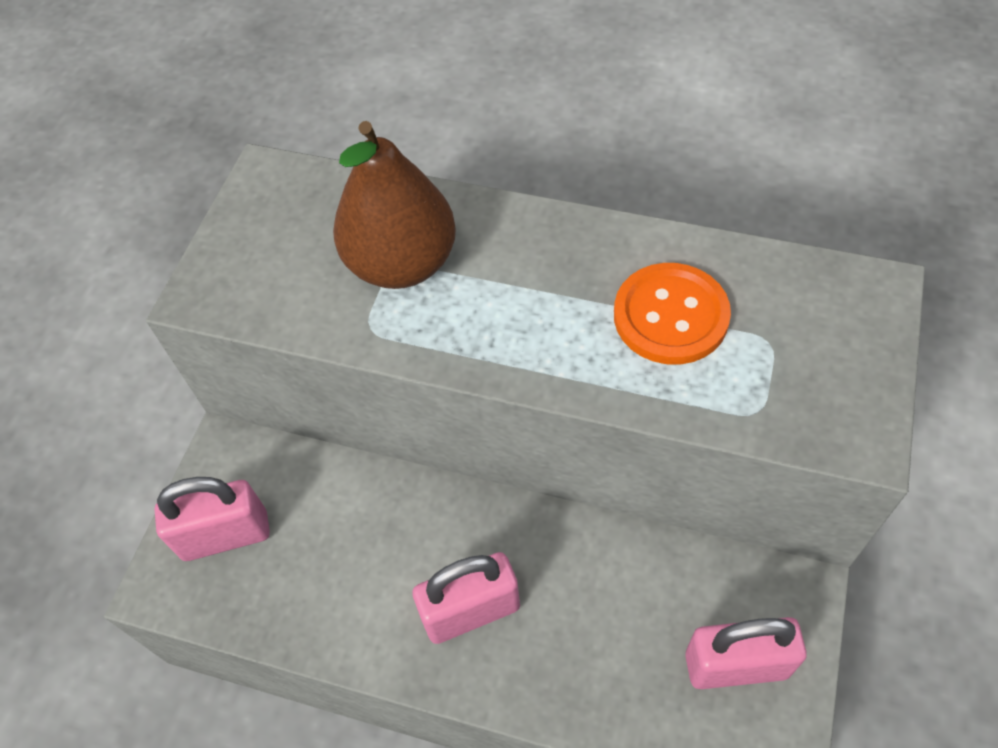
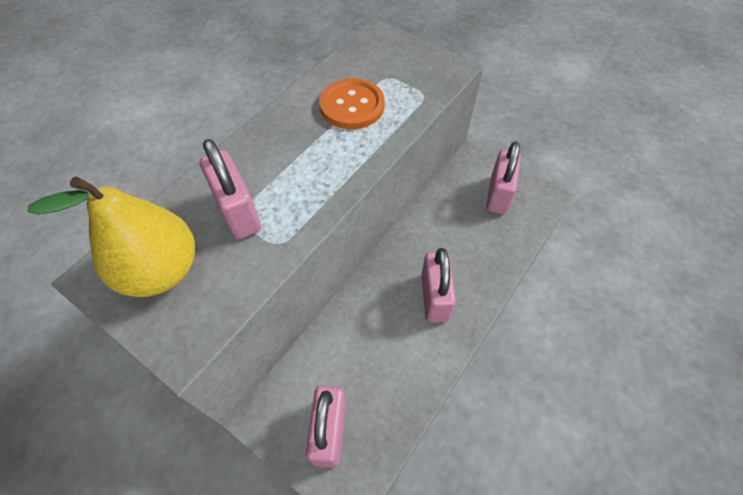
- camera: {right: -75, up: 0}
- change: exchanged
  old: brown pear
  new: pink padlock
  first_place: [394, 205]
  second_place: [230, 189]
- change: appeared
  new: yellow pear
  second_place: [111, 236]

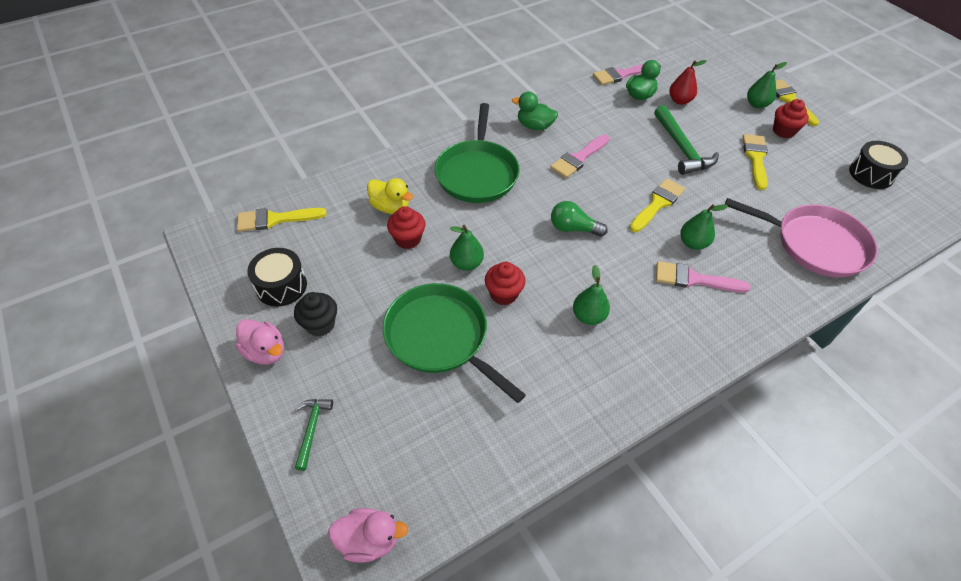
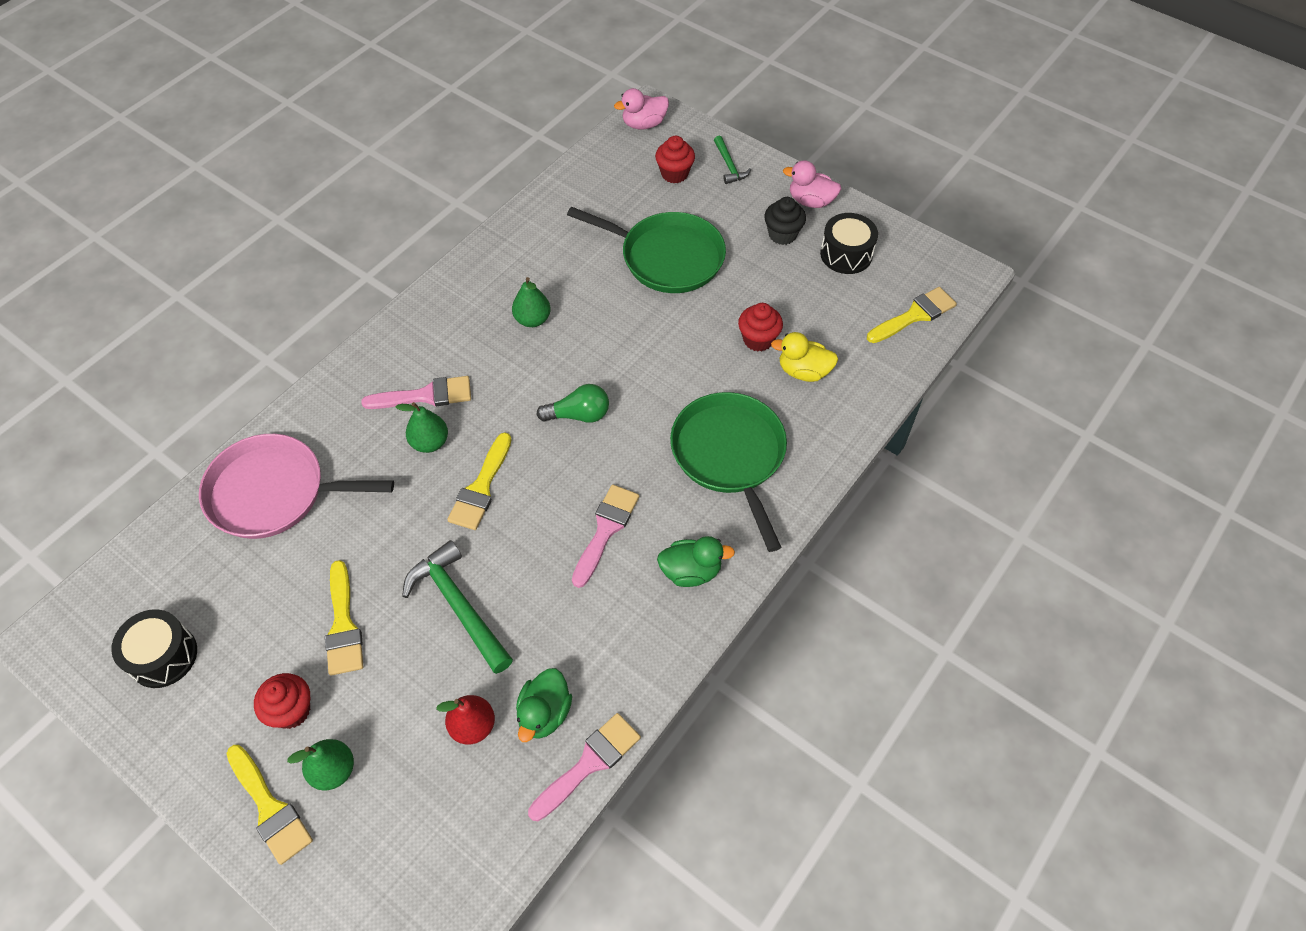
- camera: {right: 160, up: 5}
- change: missing
  old: green pear
  first_place: [467, 248]
- change: relocated
  old: red cupcake
  first_place: [505, 283]
  second_place: [675, 159]

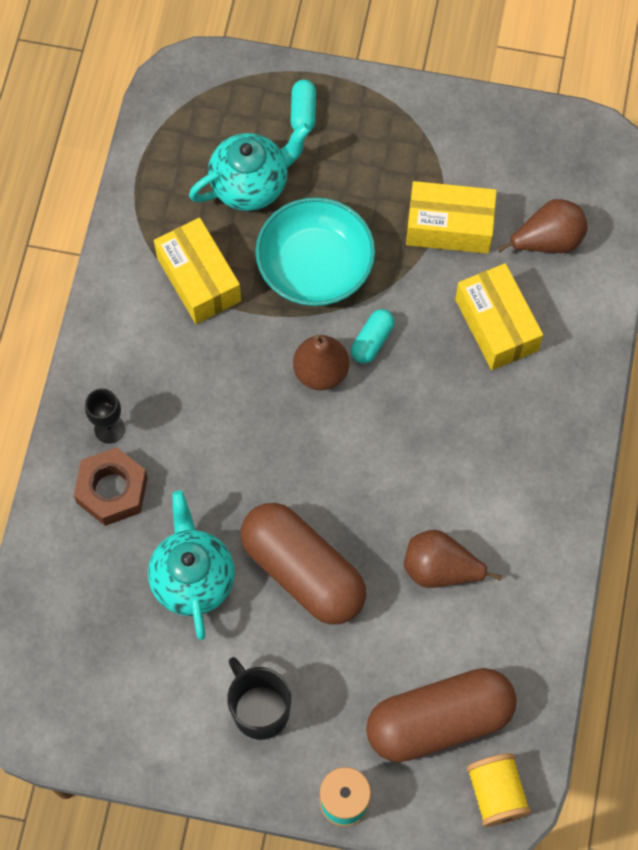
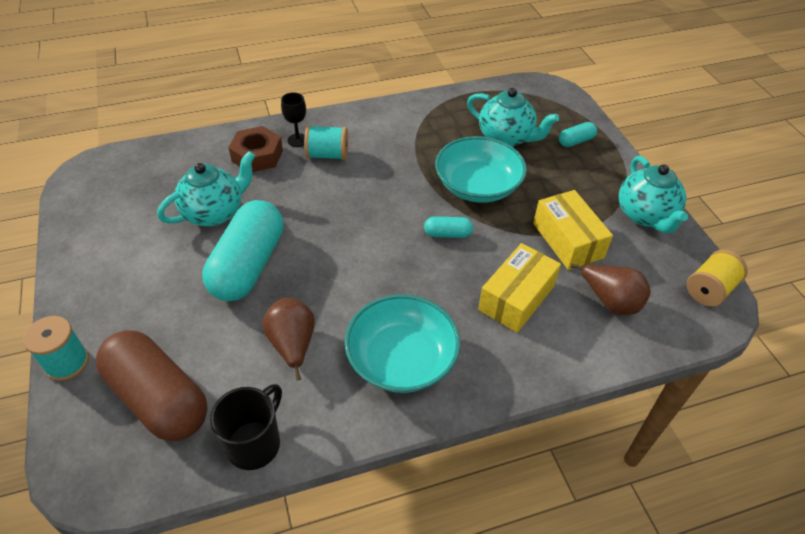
- camera: {right: 60, up: -20}
- change: missing
  old: yellow box
  first_place: [197, 270]
- change: missing
  old: brown pear
  first_place: [321, 362]
- change: colour
  old: brown capsule
  new: turquoise capsule
  first_place: [303, 564]
  second_place: [242, 250]
- change: relocated
  old: black mug
  first_place: [259, 698]
  second_place: [246, 427]
- change: relocated
  old: yellow spool
  first_place: [498, 790]
  second_place: [717, 278]
- change: appeared
  new: turquoise spool
  second_place: [326, 142]
- change: appeared
  new: turquoise teapot
  second_place: [653, 194]
- change: appeared
  new: turquoise bowl
  second_place: [402, 344]

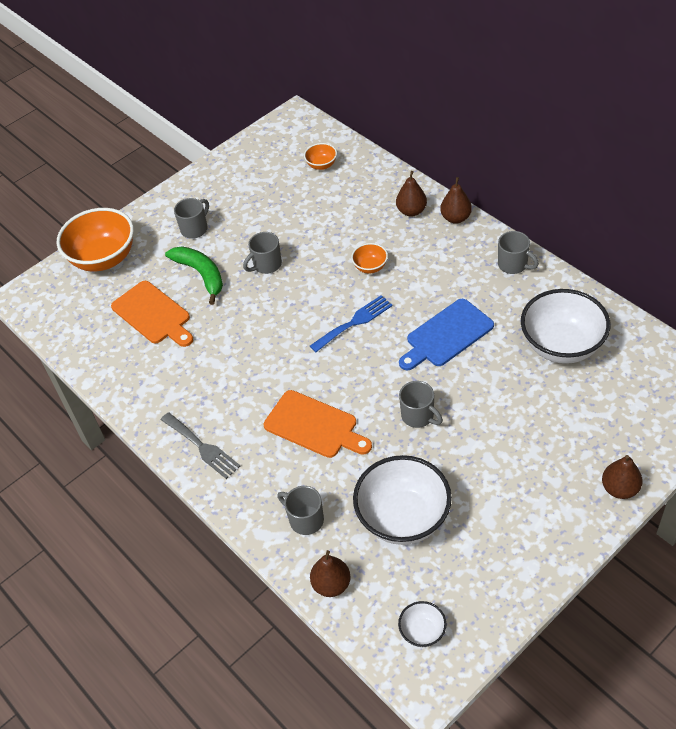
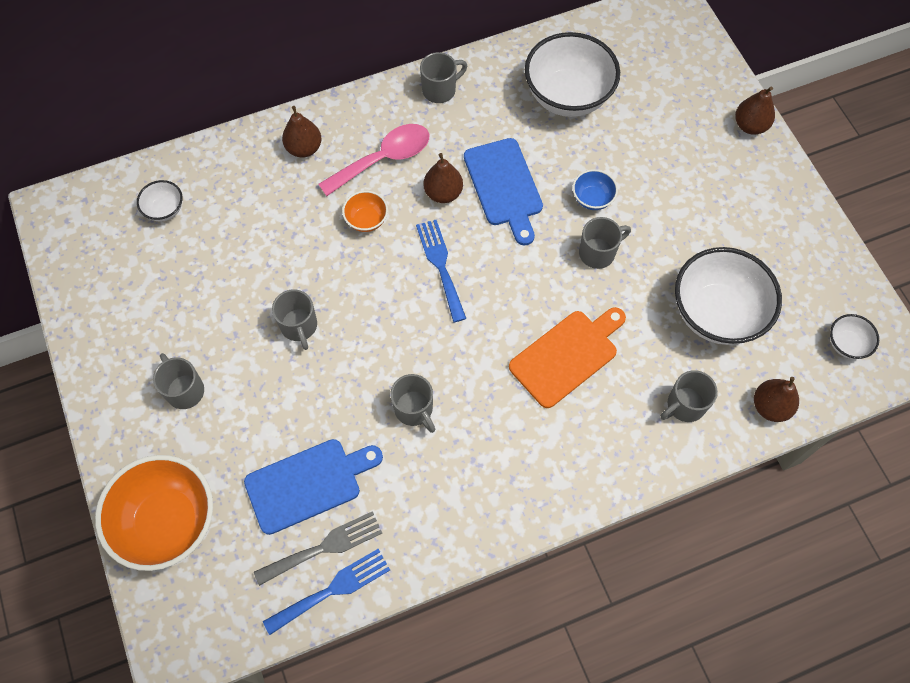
- camera: {right: -75, up: 15}
- change: colour
  old: orange bowl
  new: white bowl
  first_place: [320, 156]
  second_place: [160, 201]
- change: relocated
  old: brown pear
  first_place: [456, 200]
  second_place: [443, 178]
- change: missing
  old: green banana
  first_place: [194, 275]
- change: colour
  old: orange cutting board
  new: blue cutting board
  first_place: [152, 314]
  second_place: [313, 487]
- change: relocated
  old: grey fork
  first_place: [200, 445]
  second_place: [318, 548]
- change: appeared
  new: pink spoon
  second_place: [373, 160]
- change: appeared
  new: blue bowl
  second_place: [595, 189]
- change: appeared
  new: grey mug
  second_place: [412, 403]
- change: appeared
  new: blue fork
  second_place: [326, 592]

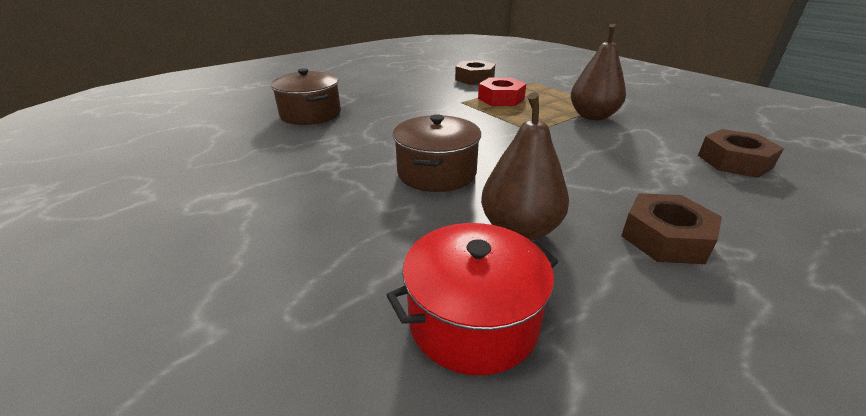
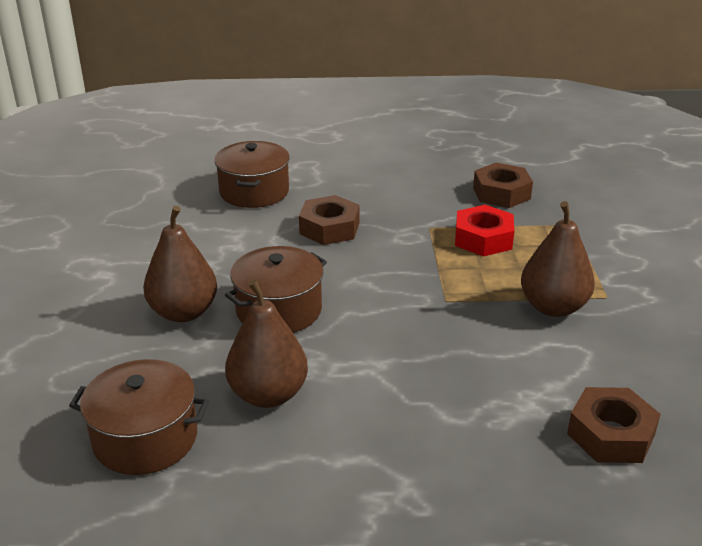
- camera: {right: 35, up: 0}
- change: relocated
  old: brown nut
  first_place: [671, 228]
  second_place: [329, 220]
- change: colour
  old: red pot
  new: brown pot
  first_place: [473, 299]
  second_place: [139, 417]
- change: appeared
  new: brown pear
  second_place: [180, 264]

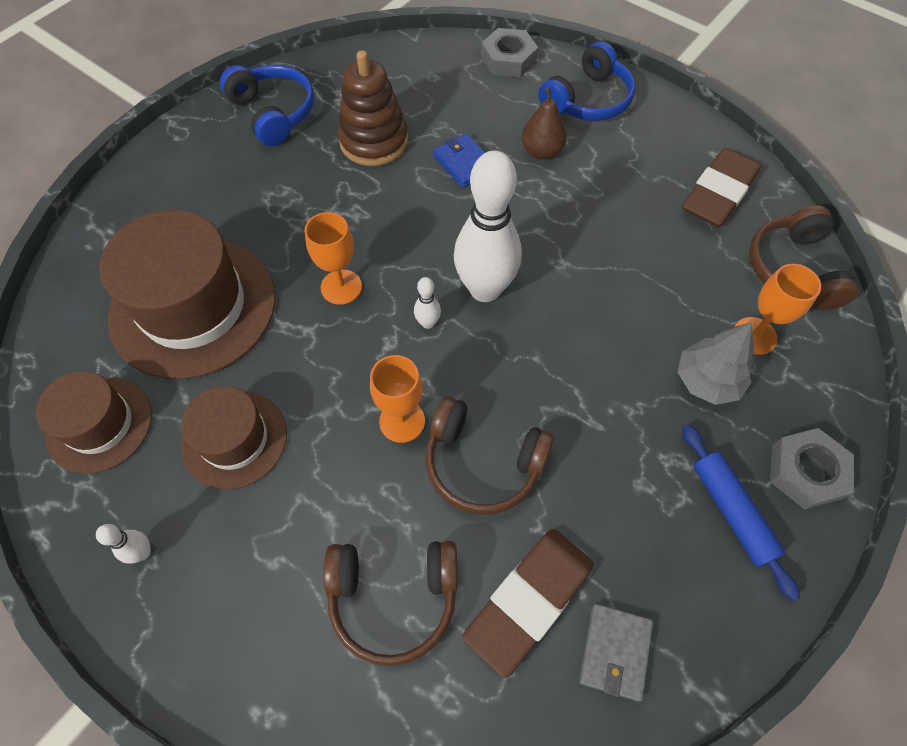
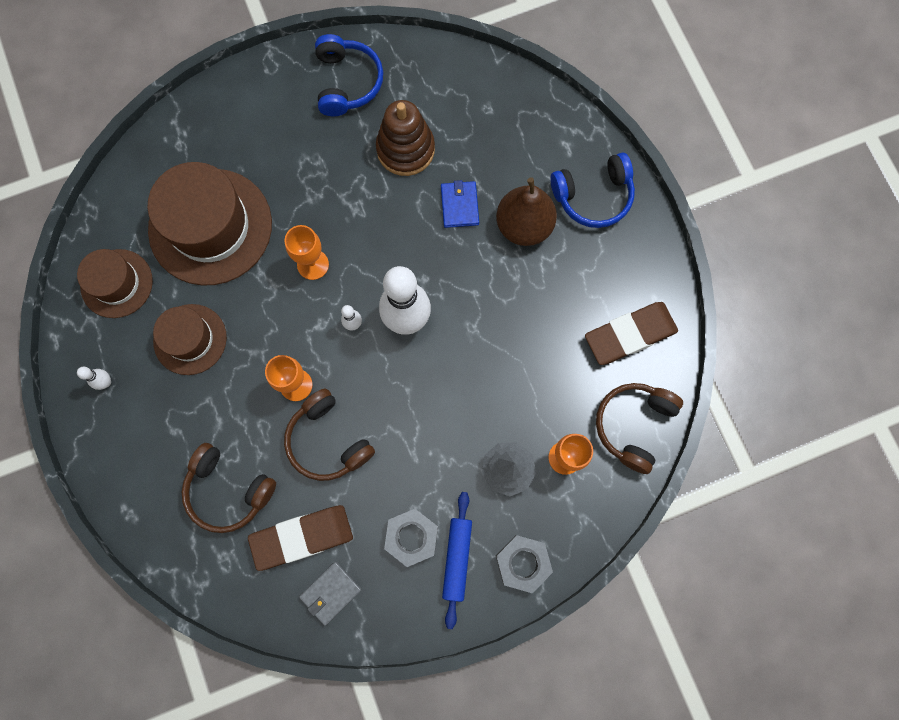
- camera: {right: 30, up: 15}
- change: relocated
  old: grey nut
  first_place: [509, 52]
  second_place: [411, 538]
- change: size
  old: brown pear
  first_place: [544, 123]
  second_place: [526, 211]
  factor: 1.55

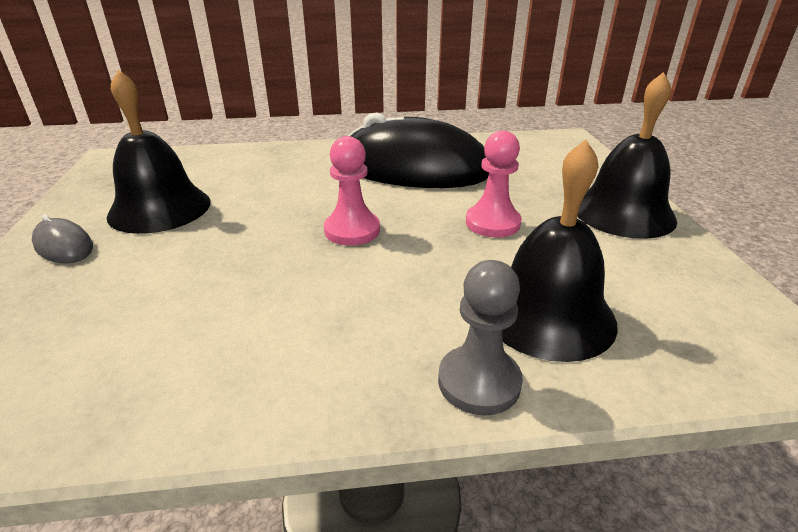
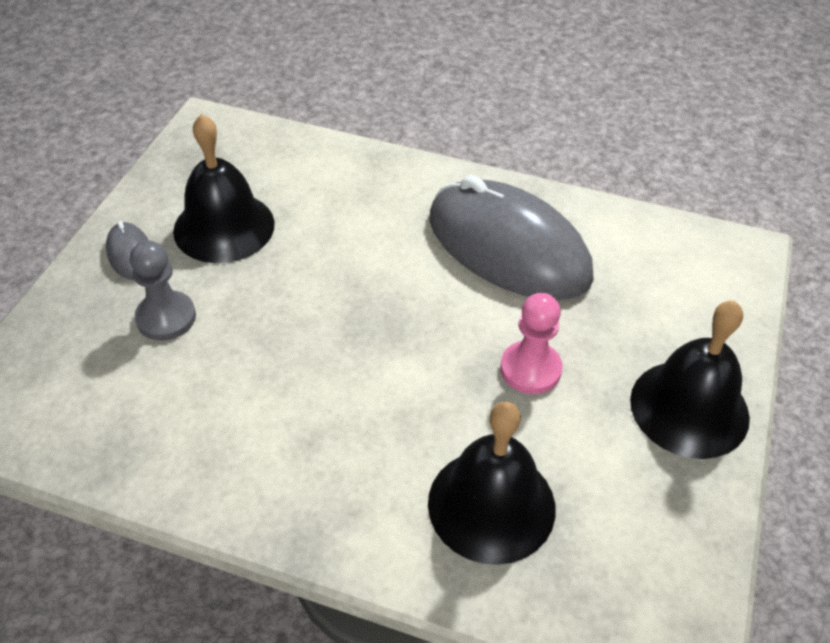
- camera: {right: 25, up: 15}
- change: colour
  old: black mouse
  new: grey mouse
  first_place: [419, 150]
  second_place: [511, 237]
- change: missing
  old: pink pawn
  first_place: [352, 191]
- change: relocated
  old: grey pawn
  first_place: [480, 338]
  second_place: [163, 290]

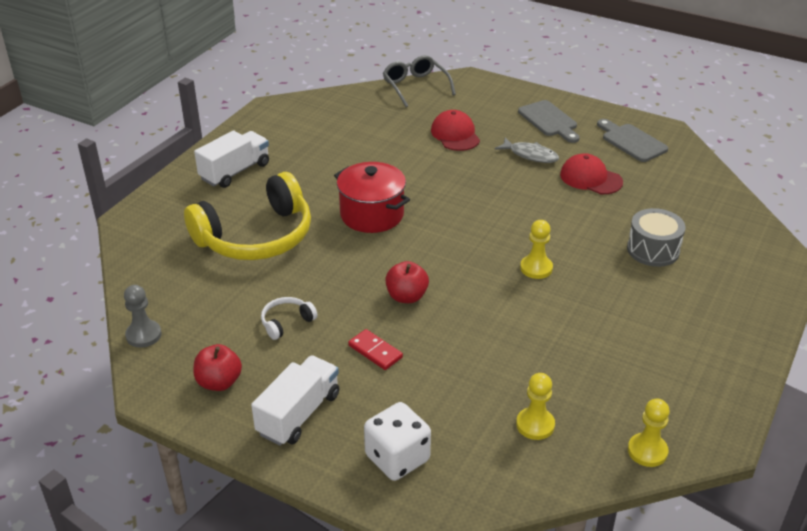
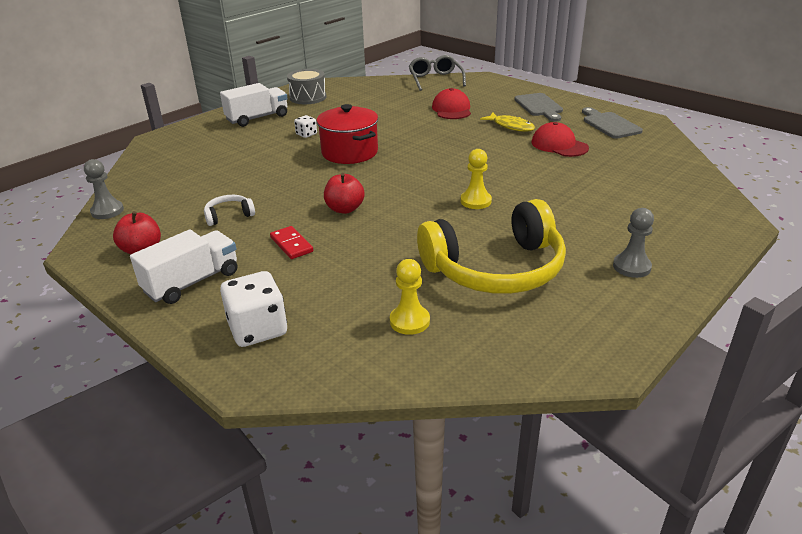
- camera: {right: 15, up: -5}
- change: colour
  old: grey fish
  new: yellow fish
  first_place: [527, 150]
  second_place: [507, 122]
- change: relocated
  old: yellow headphones
  first_place: [247, 216]
  second_place: [491, 246]
- change: relocated
  old: grey drum
  first_place: [656, 237]
  second_place: [307, 86]
- change: missing
  old: yellow pawn
  first_place: [649, 433]
- change: appeared
  new: white dice
  second_place: [305, 126]
- change: appeared
  new: grey pawn
  second_place: [633, 243]

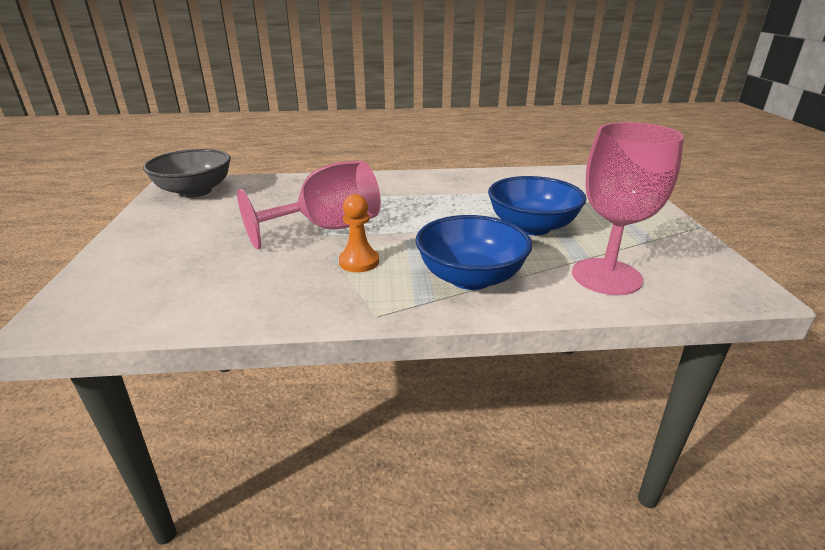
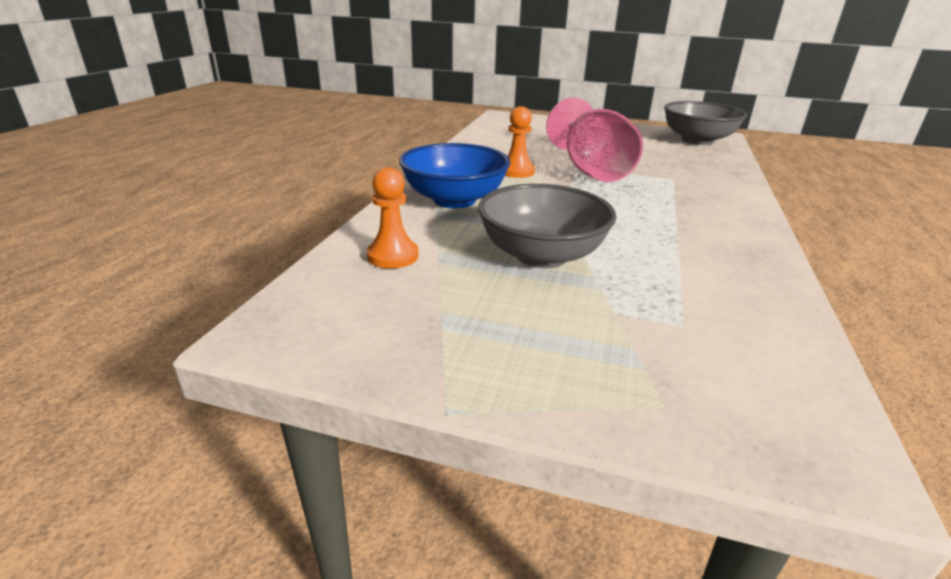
- camera: {right: 110, up: 0}
- change: exchanged
  old: pink goblet
  new: orange pawn
  first_place: [628, 208]
  second_place: [392, 217]
- change: colour
  old: blue bowl
  new: grey bowl
  first_place: [537, 205]
  second_place: [547, 226]

